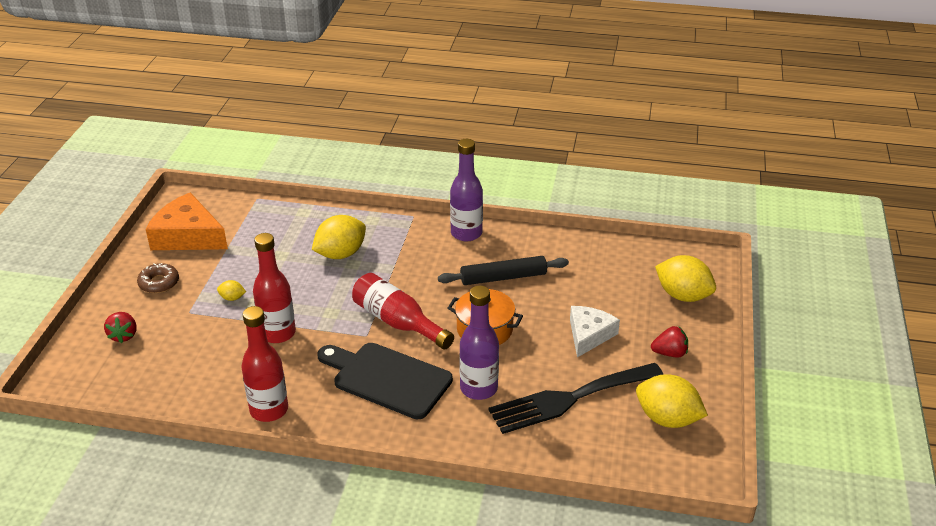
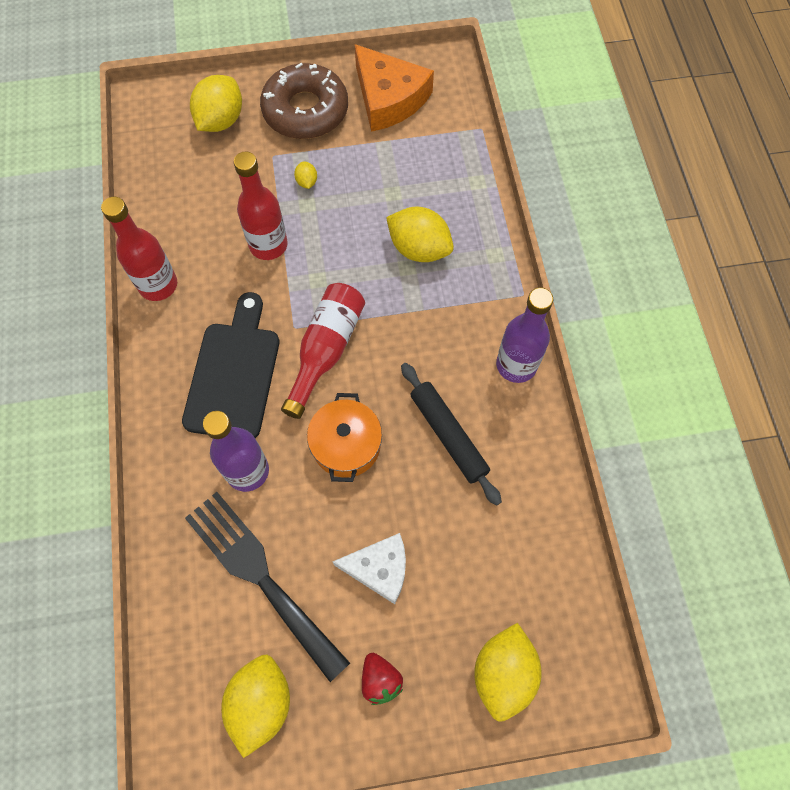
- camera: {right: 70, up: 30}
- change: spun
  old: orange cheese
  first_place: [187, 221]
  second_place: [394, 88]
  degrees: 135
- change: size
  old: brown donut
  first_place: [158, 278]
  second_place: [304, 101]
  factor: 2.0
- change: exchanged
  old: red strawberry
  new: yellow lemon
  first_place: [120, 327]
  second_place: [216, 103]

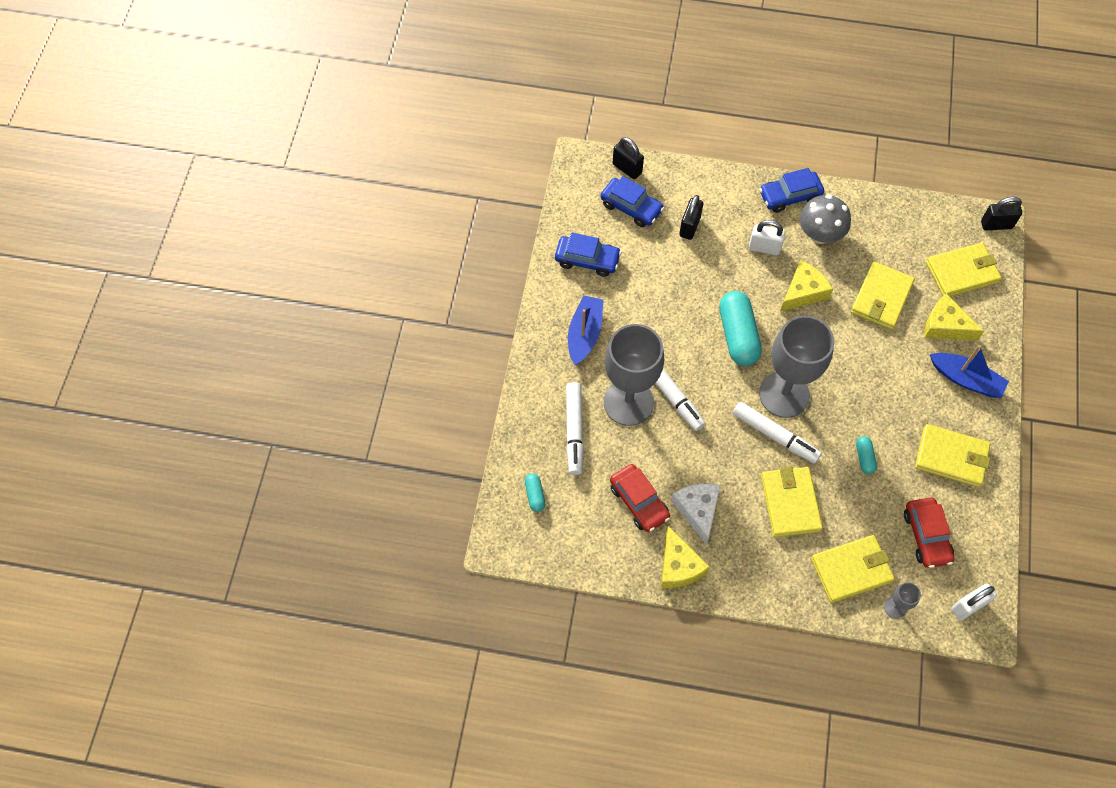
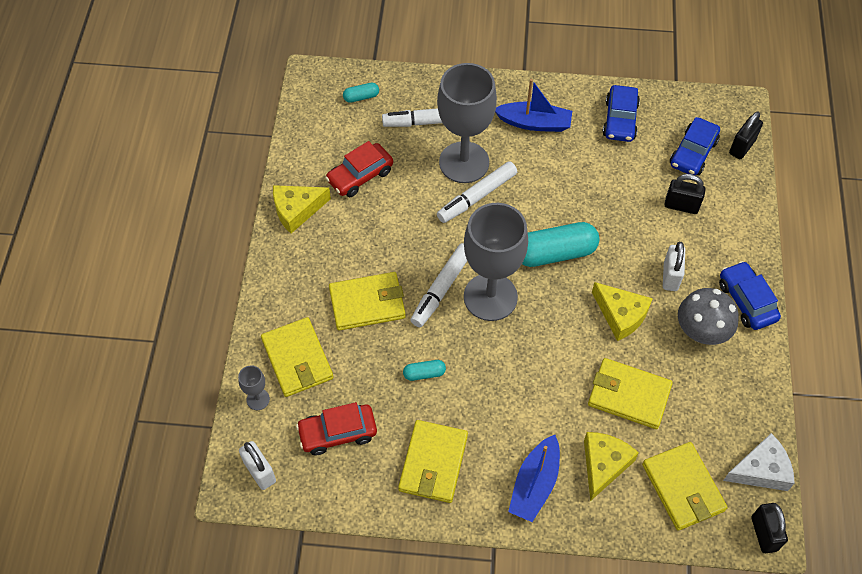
- camera: {right: 85, up: -5}
- change: relocated
  old: white cheese
  first_place: [695, 514]
  second_place: [759, 462]

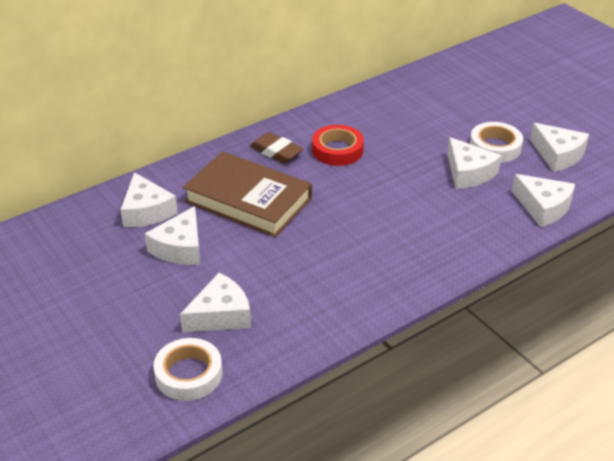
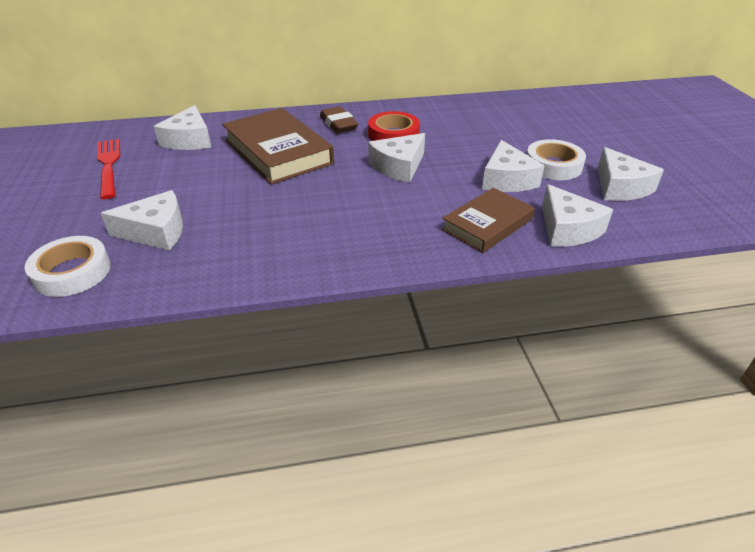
- camera: {right: 25, up: 0}
- change: relocated
  old: white cheese
  first_place: [173, 235]
  second_place: [396, 158]
- change: appeared
  new: red fork
  second_place: [108, 169]
- change: appeared
  new: brown book
  second_place: [488, 220]

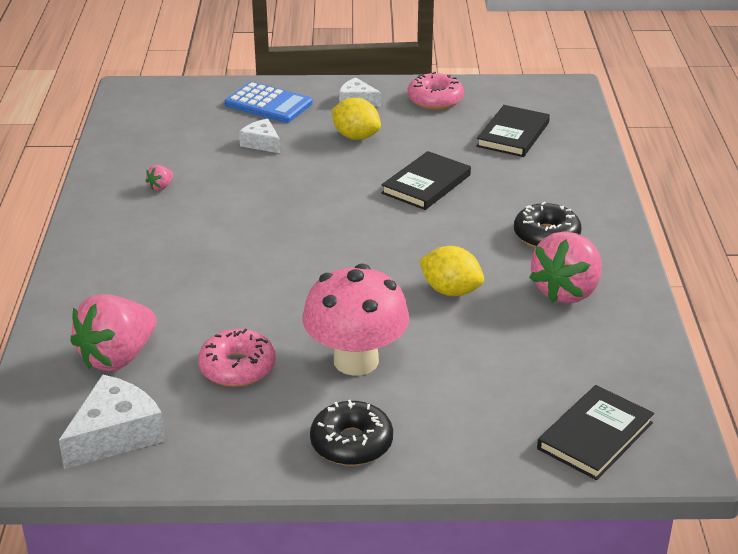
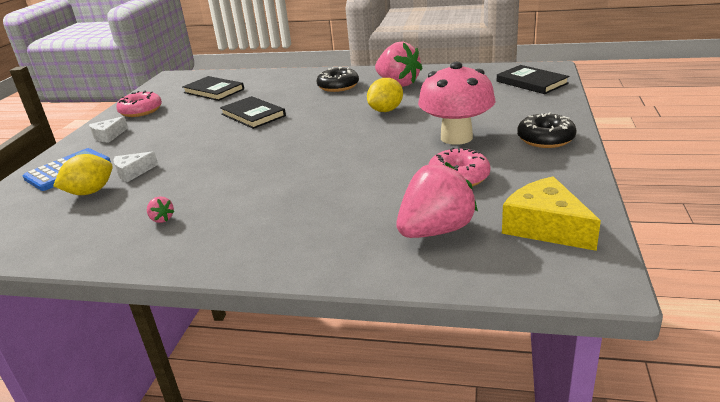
- camera: {right: -75, up: -5}
- change: relocated
  old: yellow lemon
  first_place: [356, 119]
  second_place: [83, 174]
- change: spun
  old: pink strawberry
  first_place: [113, 332]
  second_place: [437, 200]
  degrees: -90
- change: colour
  old: white cheese
  new: yellow cheese
  first_place: [112, 421]
  second_place: [551, 213]

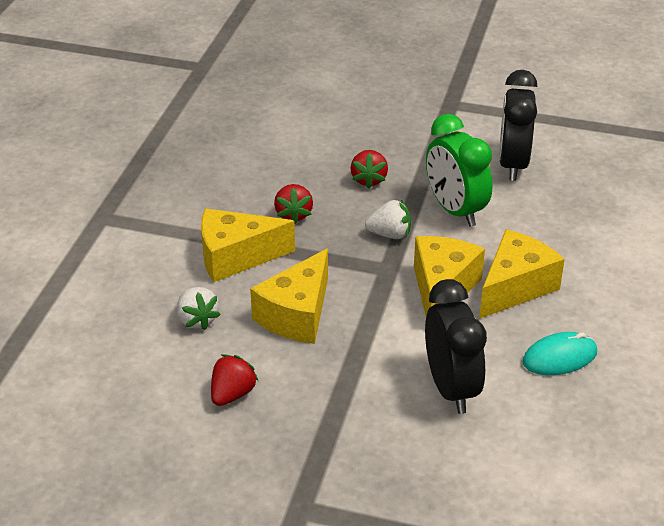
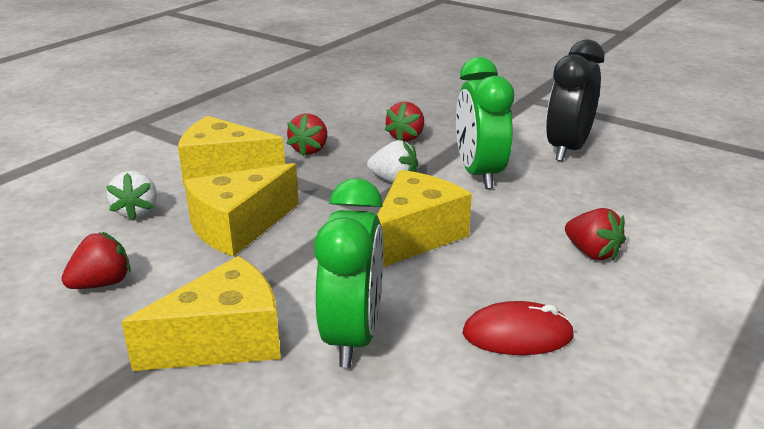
- camera: {right: 20, up: -10}
- change: relocated
  old: yellow cheese
  first_place: [522, 274]
  second_place: [201, 313]
- change: colour
  old: black clock
  new: green clock
  first_place: [456, 346]
  second_place: [348, 273]
- change: colour
  old: turquoise mouse
  new: red mouse
  first_place: [560, 353]
  second_place: [518, 328]
- change: appeared
  new: red strawberry
  second_place: [595, 234]

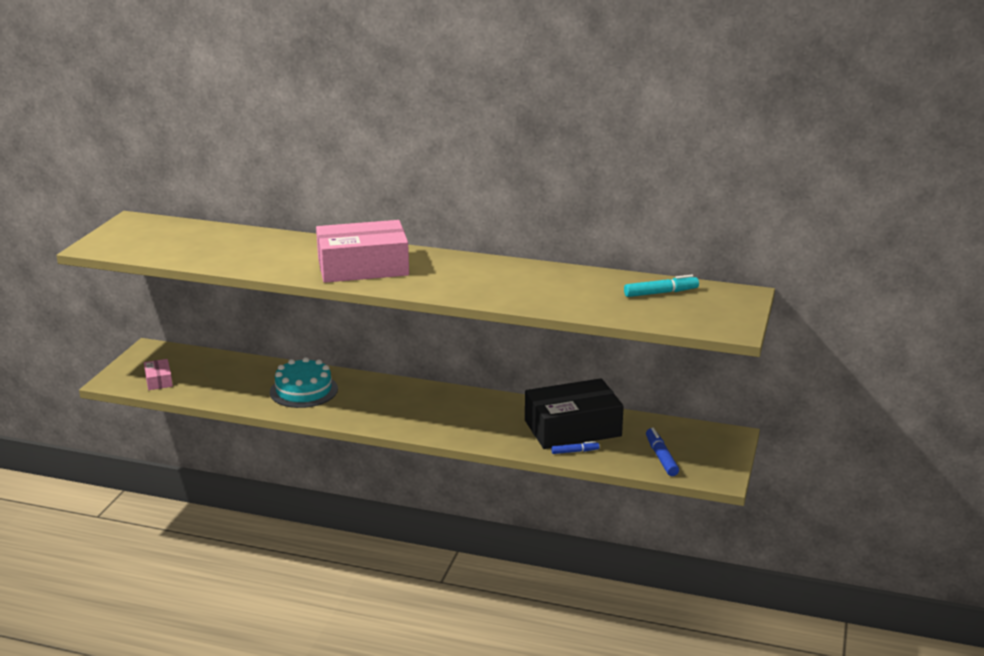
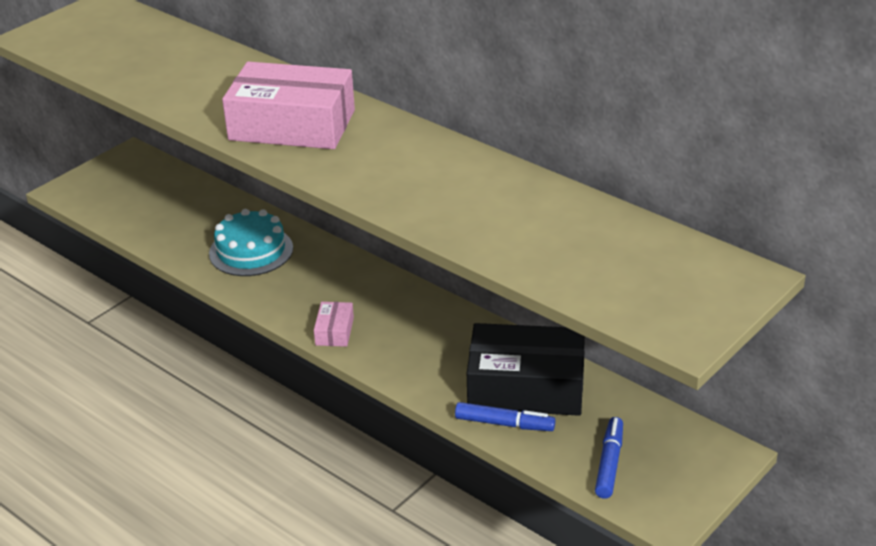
- camera: {right: 25, up: 10}
- change: missing
  old: turquoise marker
  first_place: [661, 286]
- change: relocated
  old: pink box
  first_place: [158, 374]
  second_place: [334, 324]
- change: size
  old: blue marker
  first_place: [575, 447]
  second_place: [505, 416]
  factor: 1.55

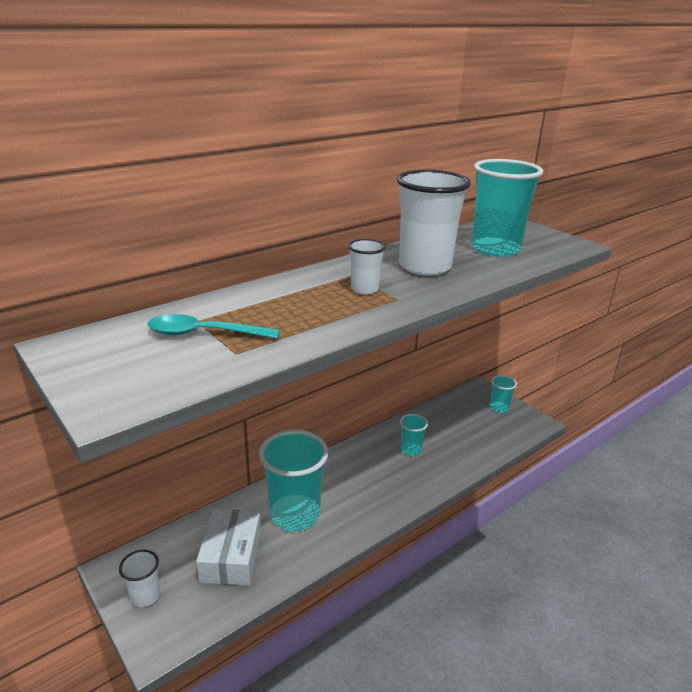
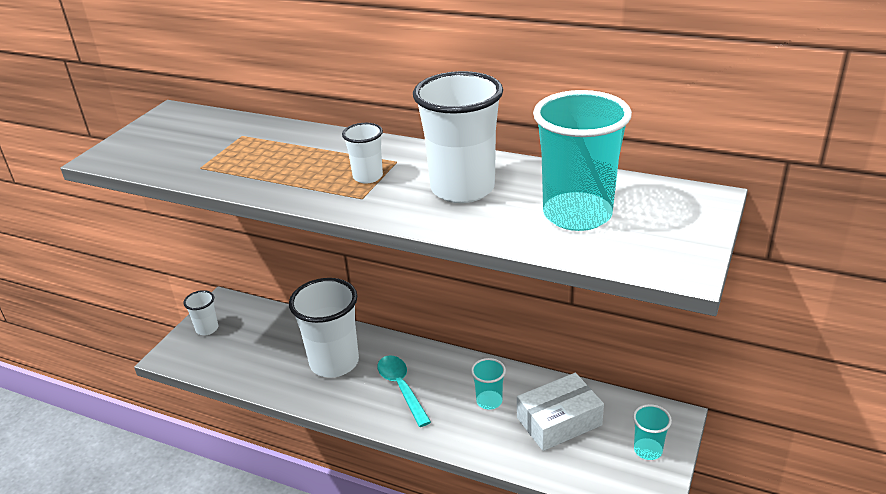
- camera: {right: 65, up: 5}
- change: relocated
  old: turquoise spoon
  first_place: [213, 326]
  second_place: [404, 391]
- change: colour
  old: turquoise cup
  new: white cup
  first_place: [294, 480]
  second_place: [324, 328]
- change: relocated
  old: white box
  first_place: [228, 547]
  second_place: [560, 412]

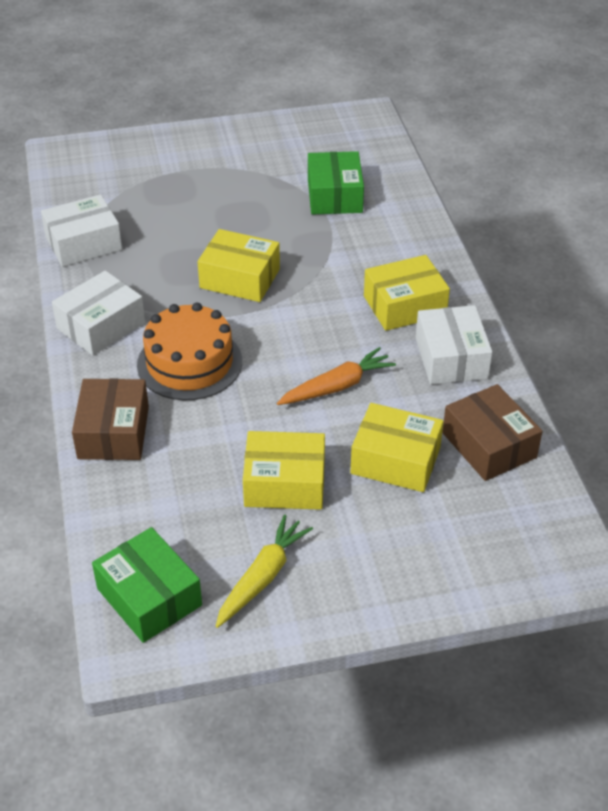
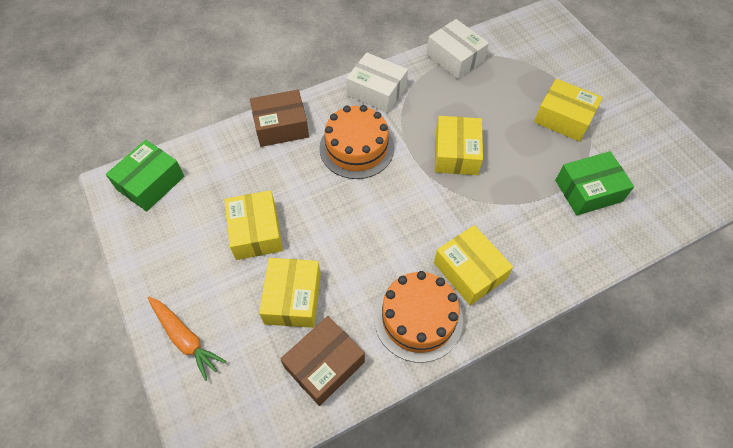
- camera: {right: 75, up: 15}
- change: exchanged
  old: white box
  new: orange cake
  first_place: [454, 345]
  second_place: [418, 317]
- change: relocated
  old: orange carrot
  first_place: [336, 376]
  second_place: [186, 339]
- change: missing
  old: yellow carrot
  first_place: [264, 571]
- change: appeared
  new: yellow box
  second_place: [568, 110]

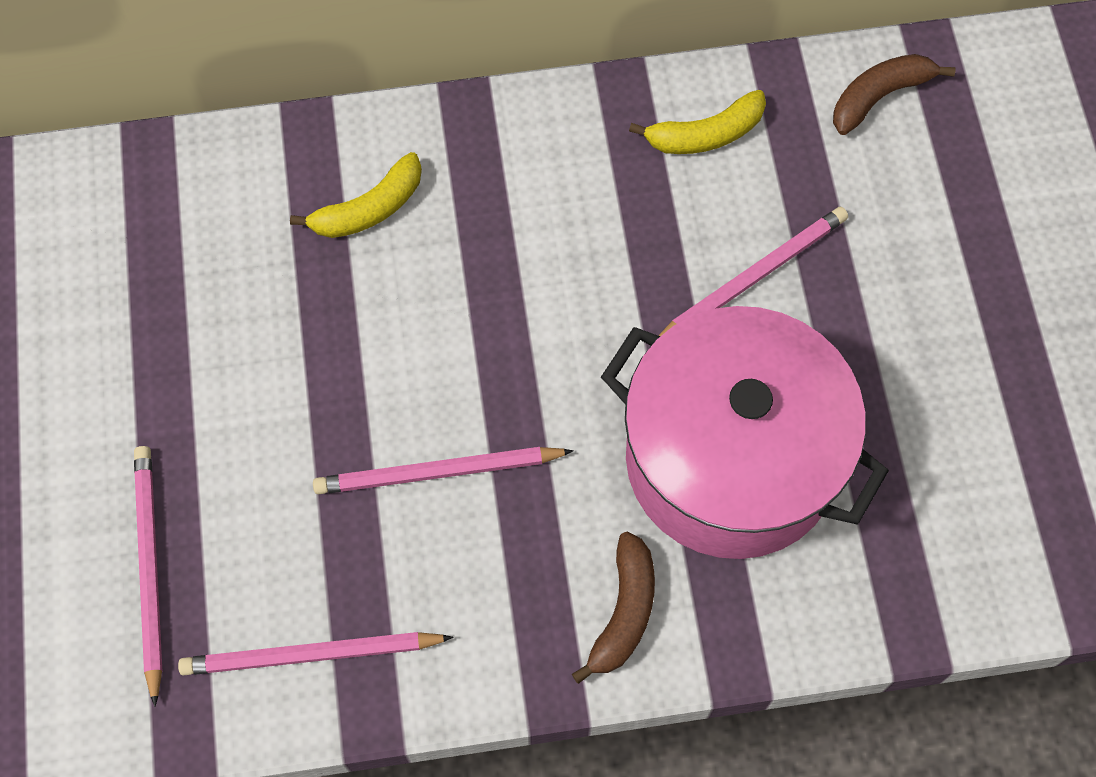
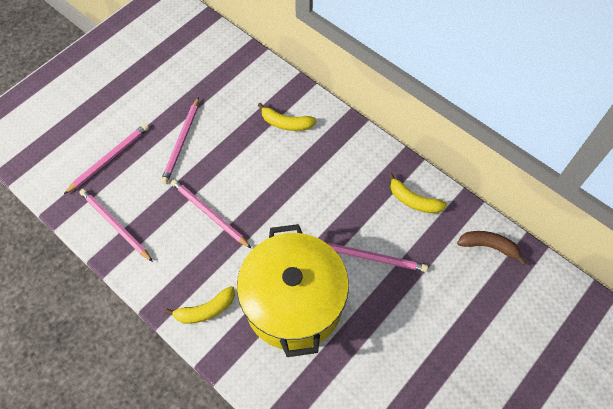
- camera: {right: 50, up: -5}
- change: colour
  old: pink pot
  new: yellow pot
  first_place: [745, 432]
  second_place: [293, 290]
- change: colour
  old: brown banana
  new: yellow banana
  first_place: [613, 608]
  second_place: [200, 305]
- change: appeared
  new: pink pencil
  second_place: [180, 140]

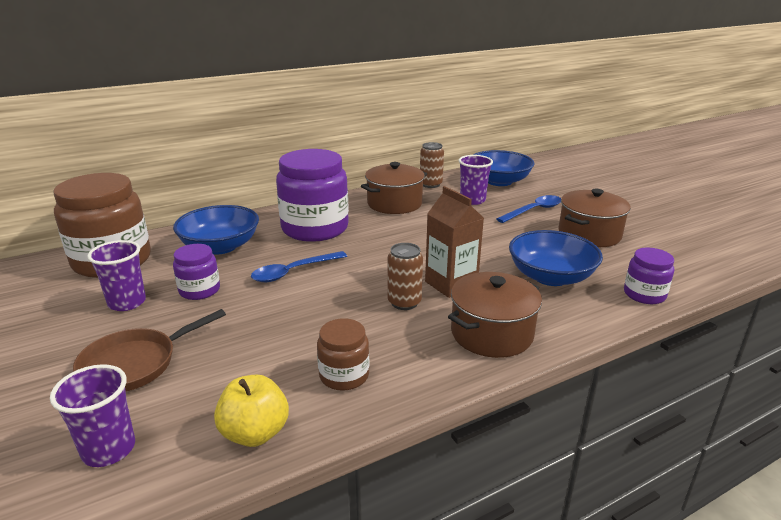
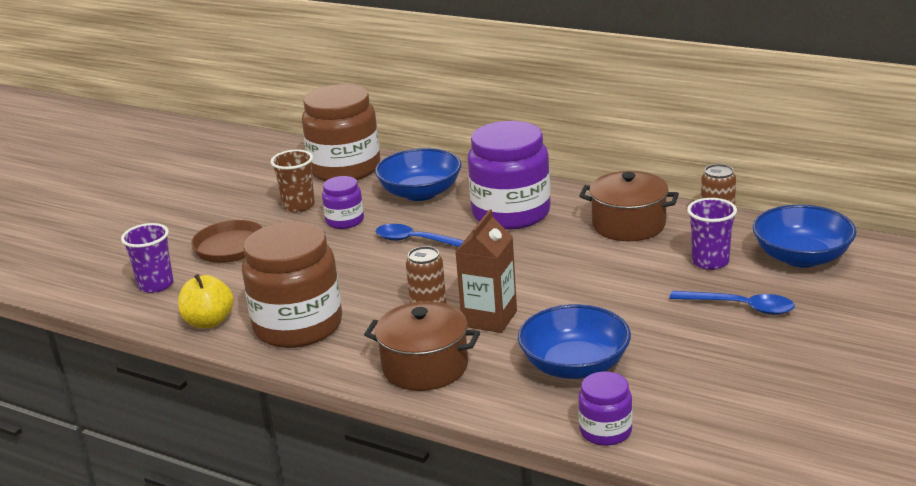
- camera: {right: 60, up: 0}
- change: missing
  old: brown pot
  first_place: [594, 218]
- change: colour
  old: purple cup
  new: brown cup
  first_place: [116, 275]
  second_place: [293, 181]
- change: size
  old: brown jar
  first_place: [343, 354]
  second_place: [292, 284]
  factor: 2.02

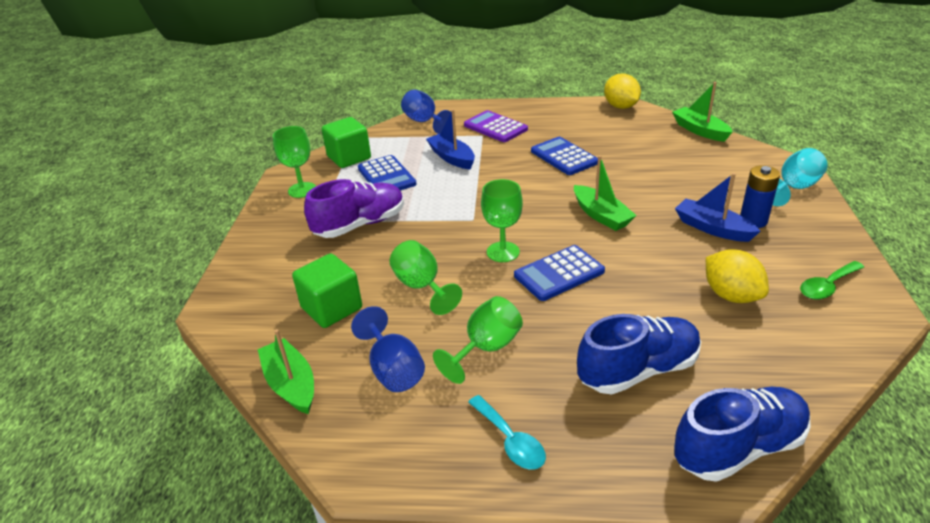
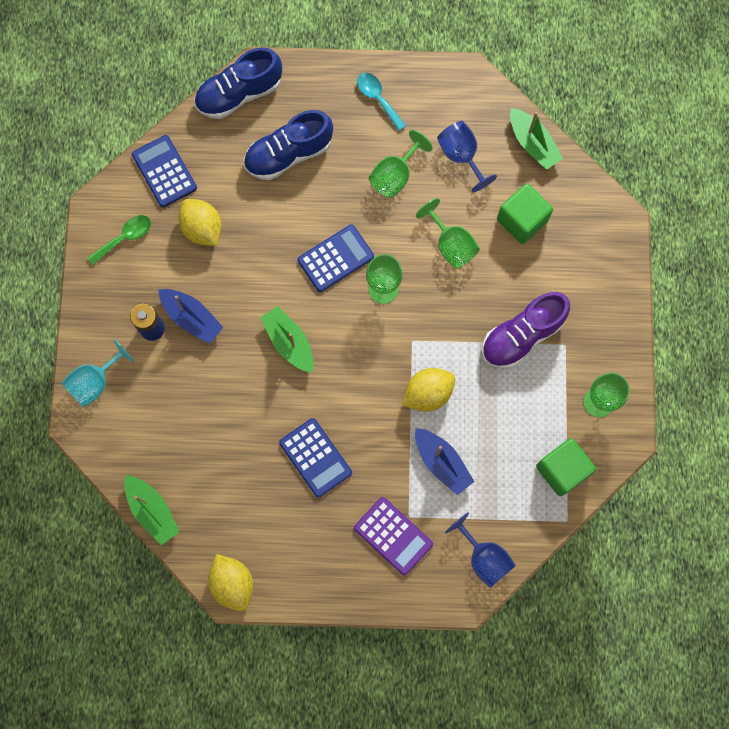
- camera: {right: 175, up: 40}
- change: relocated
  old: blue calculator
  first_place: [387, 173]
  second_place: [164, 171]
- change: appeared
  new: yellow lemon
  second_place: [428, 390]

